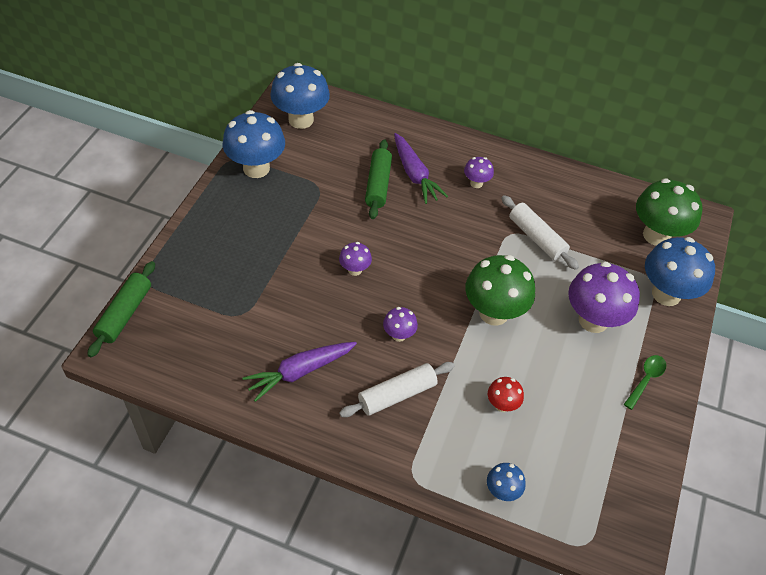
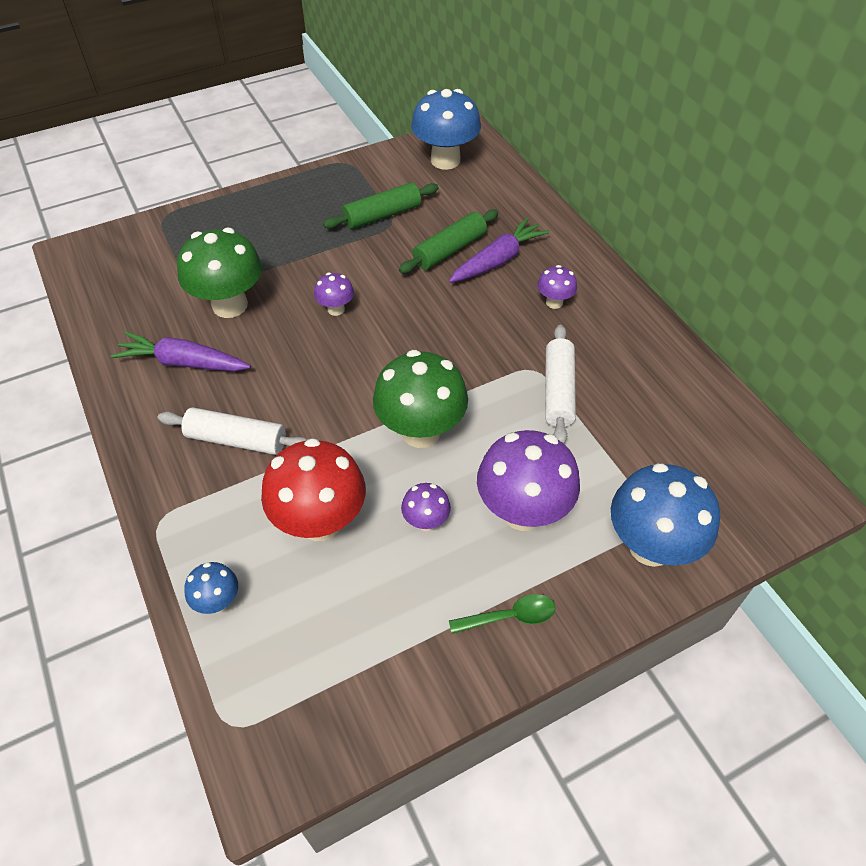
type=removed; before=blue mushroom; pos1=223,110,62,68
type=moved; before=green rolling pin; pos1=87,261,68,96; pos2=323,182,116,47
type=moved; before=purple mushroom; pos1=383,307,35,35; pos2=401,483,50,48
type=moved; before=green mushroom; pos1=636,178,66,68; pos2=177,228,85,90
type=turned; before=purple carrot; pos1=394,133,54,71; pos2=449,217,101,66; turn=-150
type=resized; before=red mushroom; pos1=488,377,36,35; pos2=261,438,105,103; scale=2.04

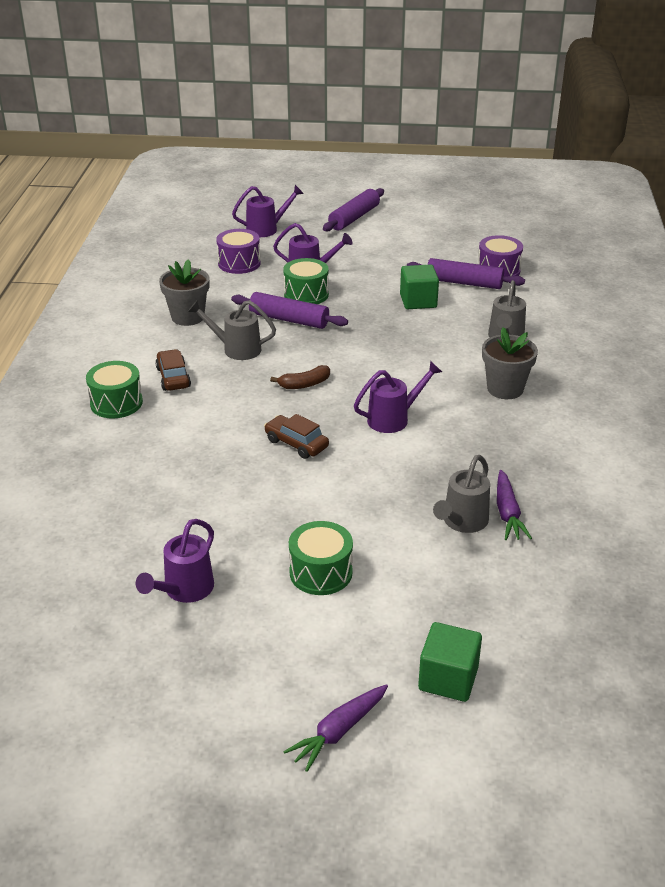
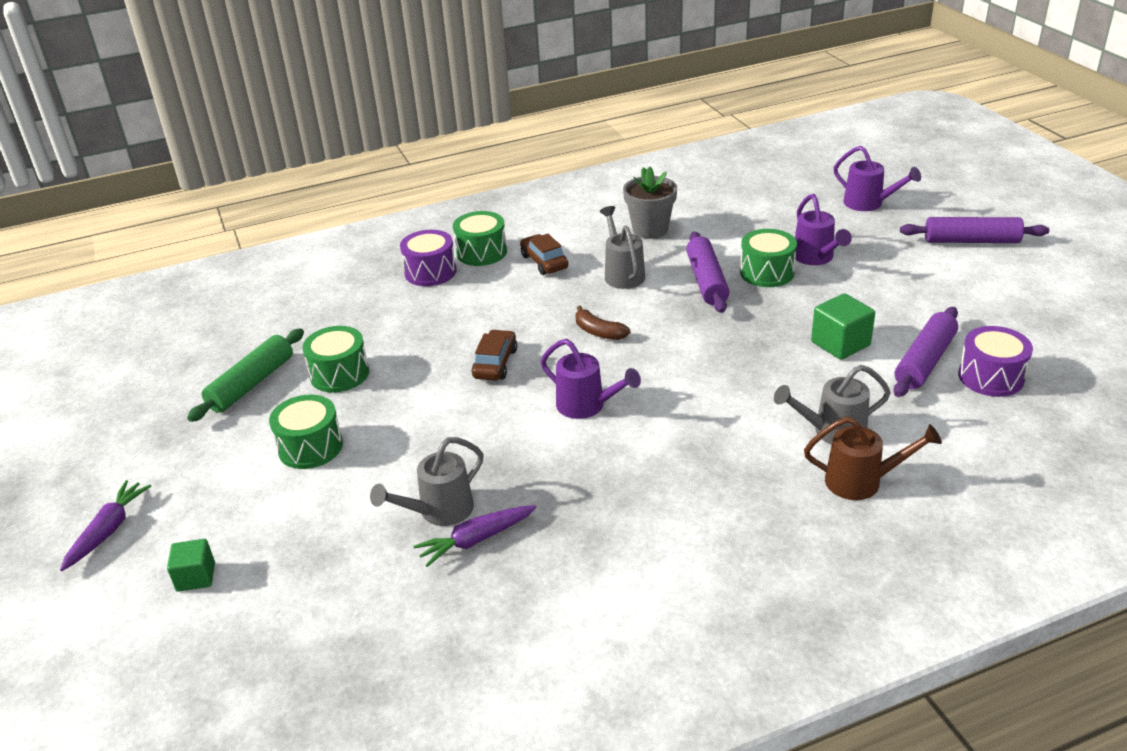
type=removed; before=grey flower pot; pos1=482,327,56,72
type=added; after=green drum; pos2=302,326,67,67
type=added; after=brown watering can; pos2=804,417,138,83
type=moved; before=purple drum; pos1=216,229,45,45; pos2=400,230,57,56
type=replaced; before=purple watering can; after=green rolling pin; pos1=136,519,78,84; pos2=187,328,117,94
type=turned; before=brown car; pos1=155,349,36,42; pos2=520,234,48,41; turn=-75
type=turned; before=purple carrot; pos1=283,684,105,88; pos2=60,480,91,91; turn=90
type=turned; before=purple rolling pin; pos1=407,258,118,31; pos2=894,307,64,90; turn=45
type=turned; before=grey watering can; pos1=433,455,57,78; pos2=370,437,114,89; turn=-45
type=resized; before=green cube; pos1=418,622,64,80; pos2=167,539,48,53; scale=0.66

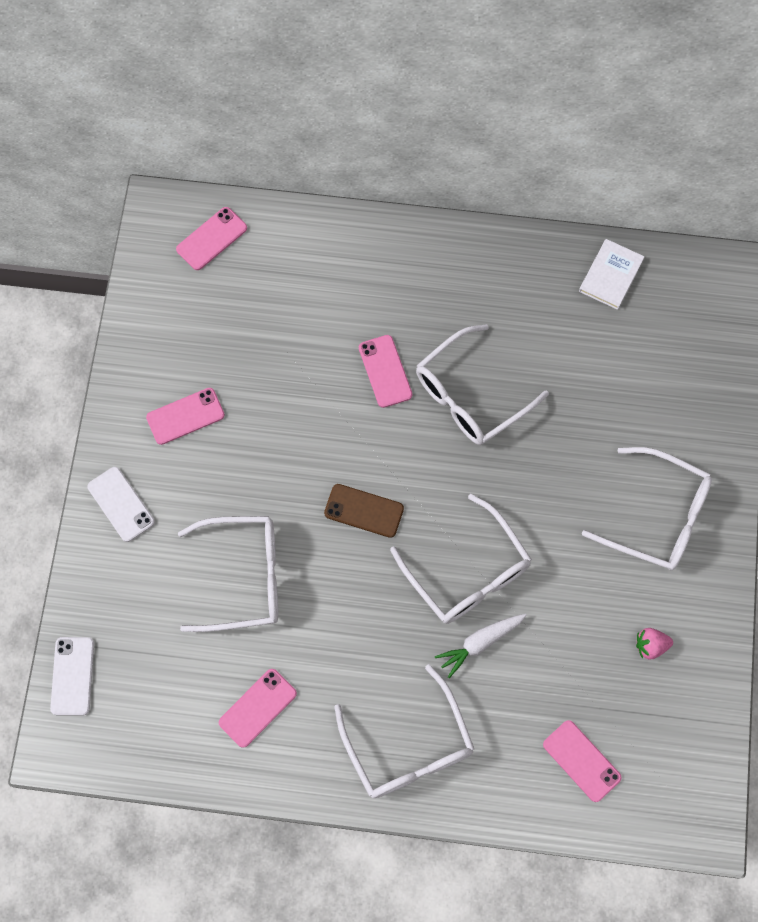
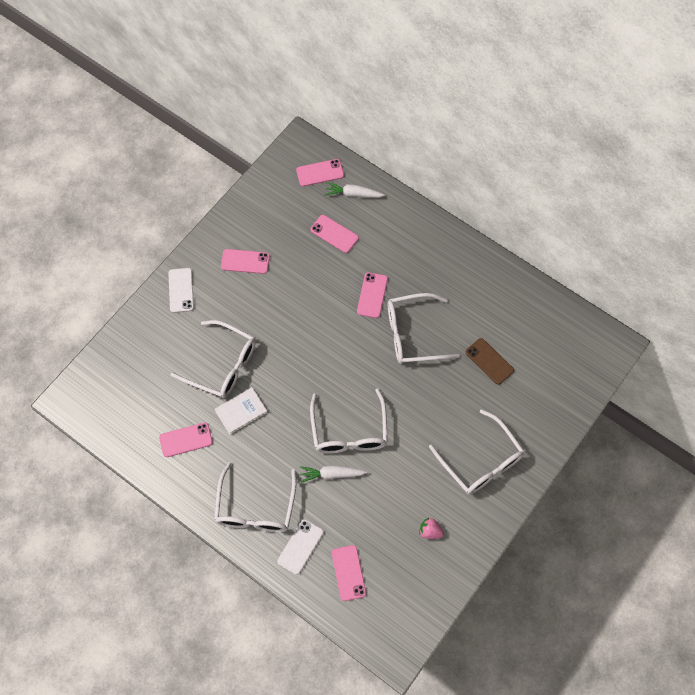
type=added; after=pink phone; pos2=310,215,49,38
type=added; after=white carrot; pos2=325,182,60,16
type=moved; before=white phone; pos1=50,637,44,79; pos2=277,519,47,56
type=moved; before=brown phone; pos1=324,484,80,54; pos2=465,338,49,47
type=moved; before=white book; pos1=579,239,66,71; pos2=214,387,54,48

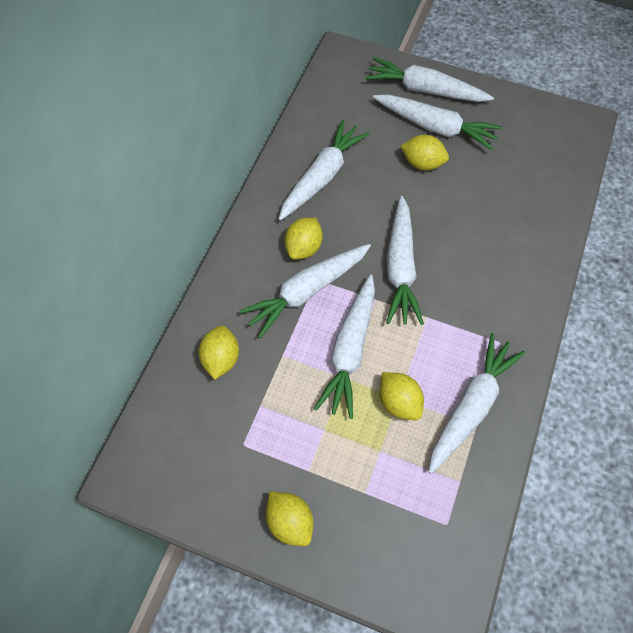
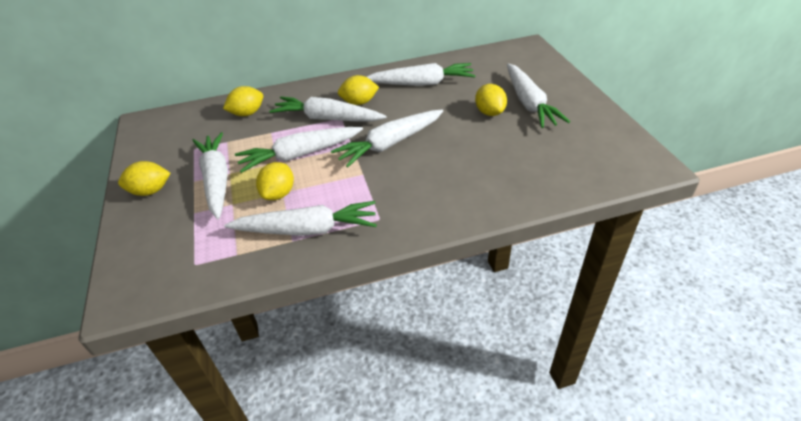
type=moved; before=white carrot; pos1=365,57,129,45; pos2=192,132,36,87
type=turned; before=yellow lemon; pos1=266,492,47,54; pos2=118,161,53,35; turn=60

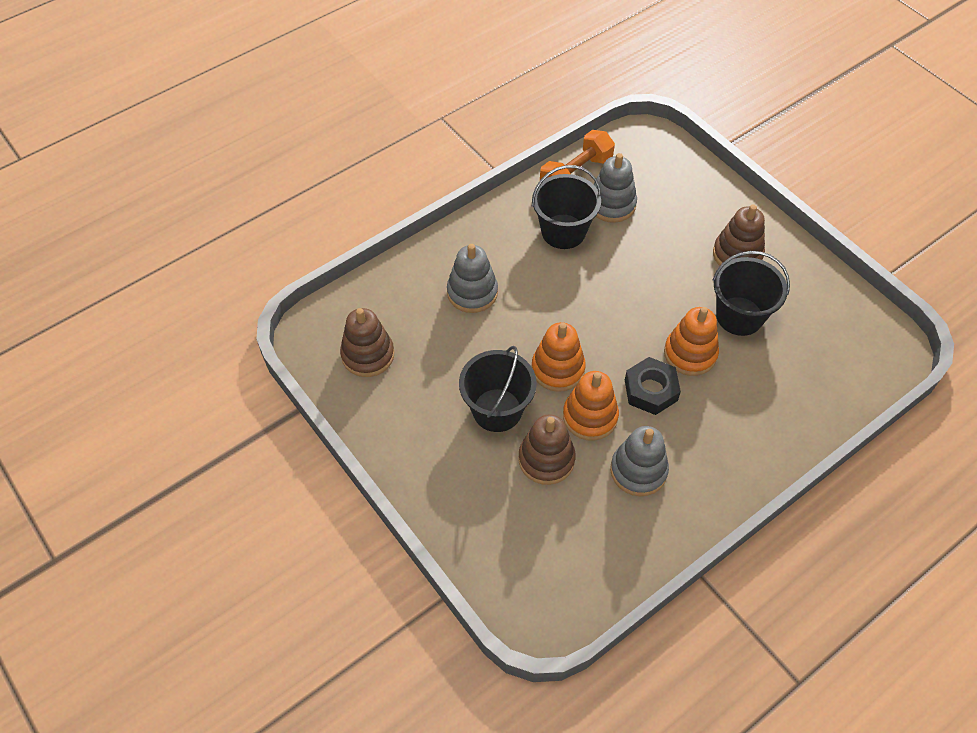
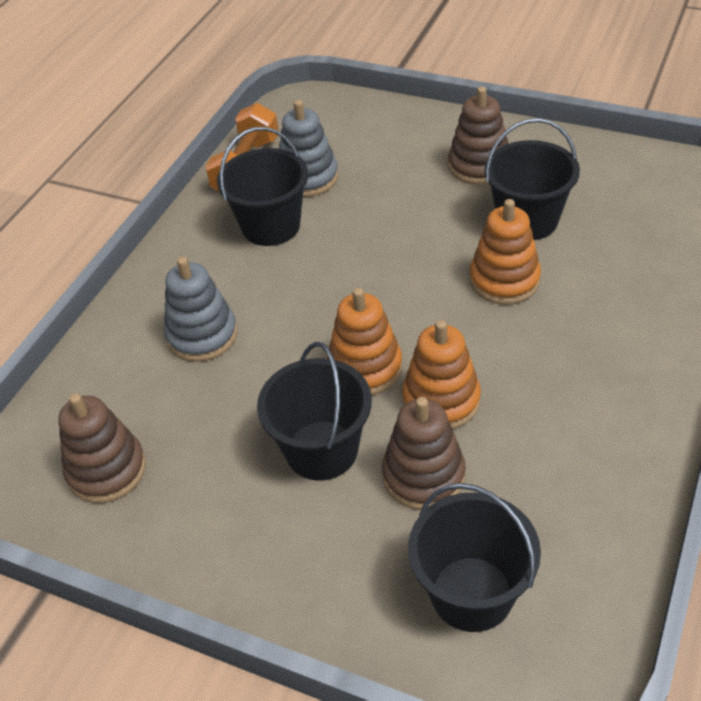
type=removed; before=grey stacking toy; pos1=610,426,59,70
type=removed; before=black nut; pos1=625,357,56,58
type=added; after=black bucket; pos2=408,483,133,149

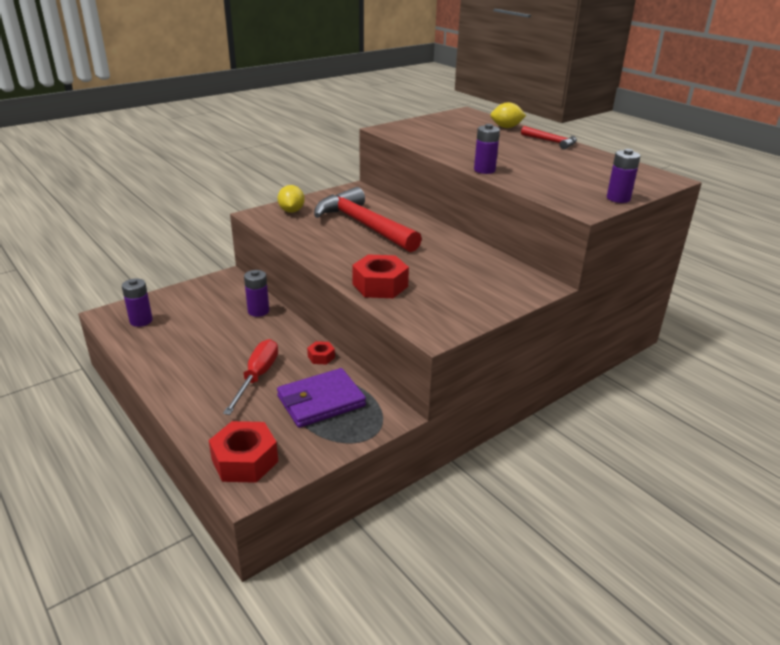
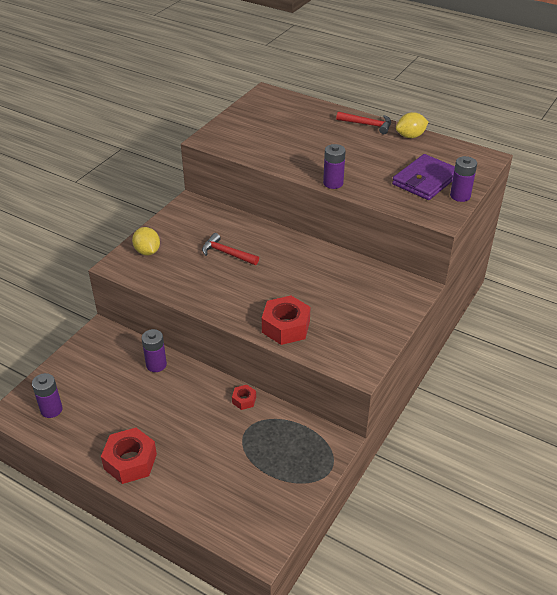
type=removed; before=red screwdriver; pos1=223,339,55,76
type=moved; before=red nut; pos1=209,421,69,62; pos2=101,428,56,56
type=moved; before=purple wallet; pos1=277,368,89,60; pos2=392,154,63,46
type=moved; before=yellow lemon; pos1=491,102,35,26; pos2=396,112,32,26
type=resized; before=red hammer; pos1=314,187,108,65; pos2=202,233,57,32; scale=0.48

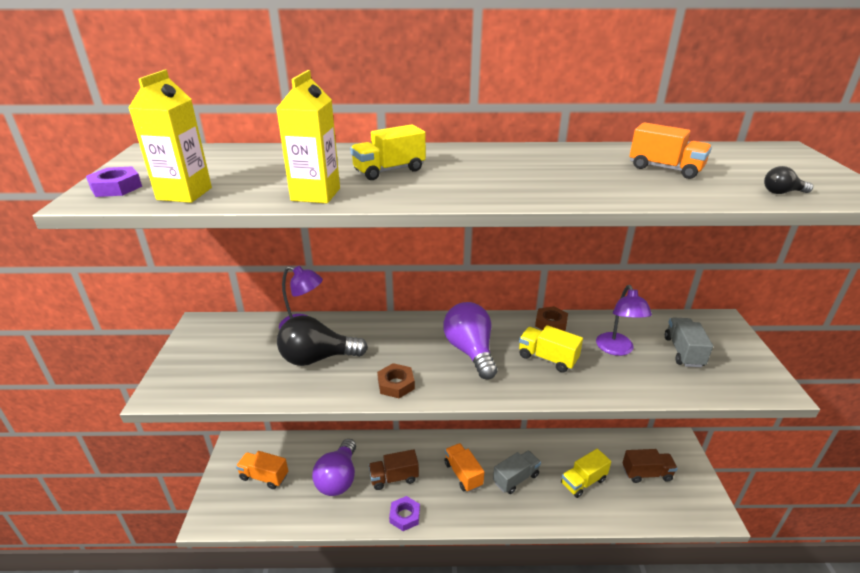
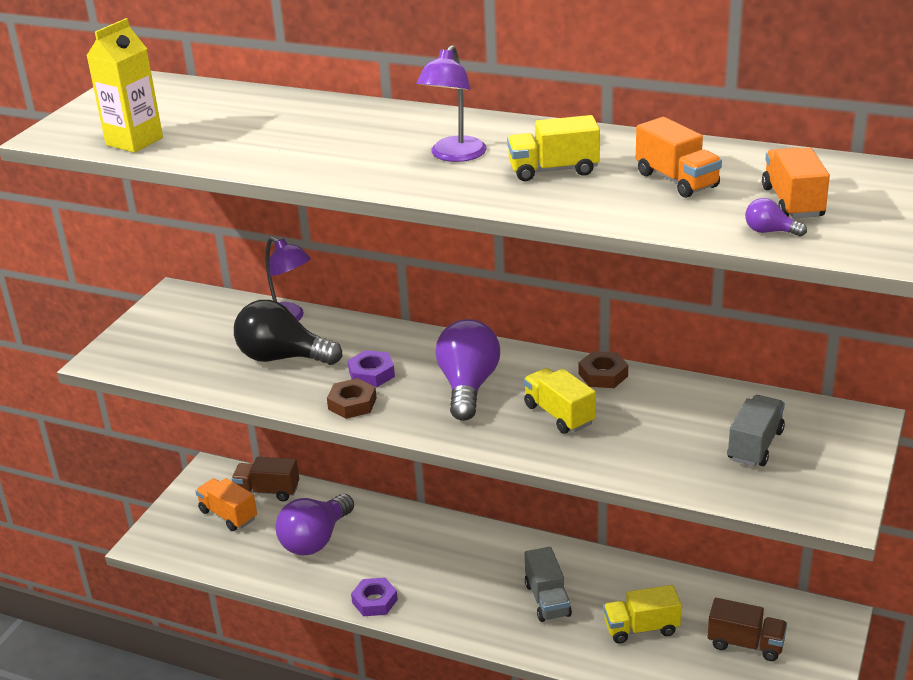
type=removed; before=yellow carton; pos1=276,70,64,133
type=moved; before=purple nut; pos1=86,167,56,30; pos2=348,350,47,37
type=moved; before=yellow truck; pos1=350,124,76,56; pos2=507,115,93,66
type=moved; before=brown truck; pos1=369,449,50,41; pos2=232,457,67,44
type=moved; before=orange truck; pos1=444,443,40,49; pos2=762,148,68,71
type=moved; before=purple lamp; pos1=596,285,56,71; pos2=416,45,71,117
type=recoloured; before=black light bulb; after=purple light bulb; pos1=764,166,49,28; pos2=745,198,62,39
type=turned; before=grey truck; pos1=493,450,48,44; pos2=525,547,47,75; turn=90

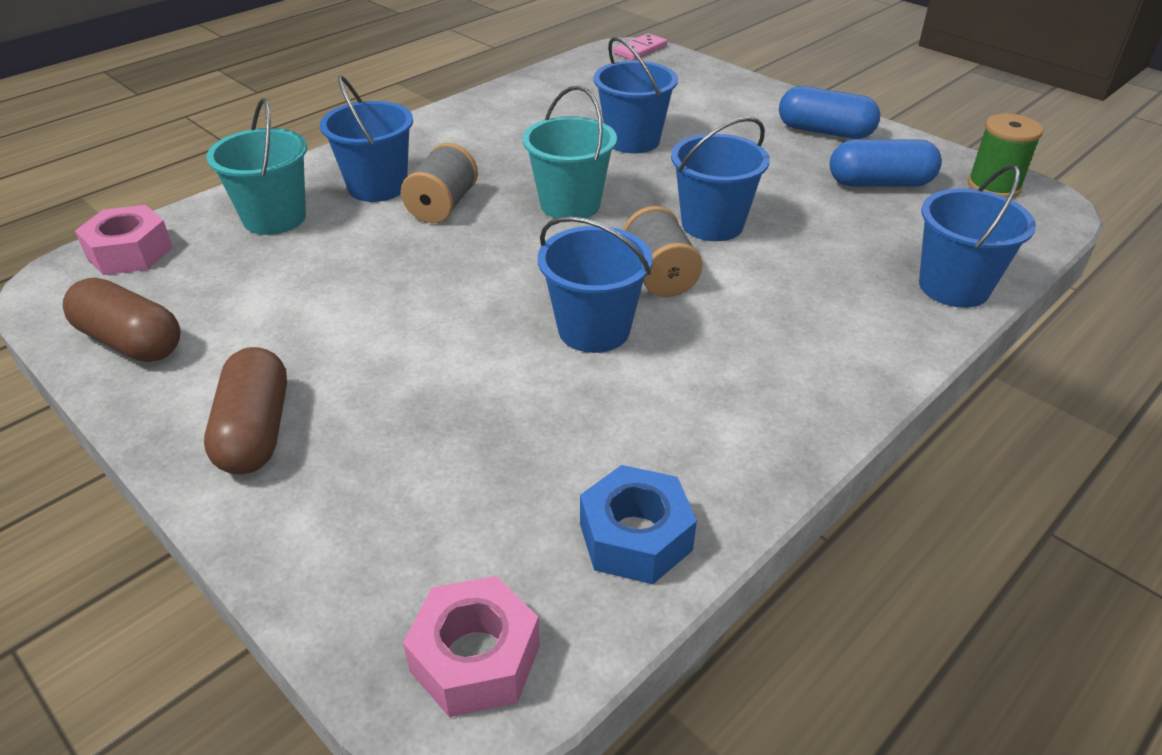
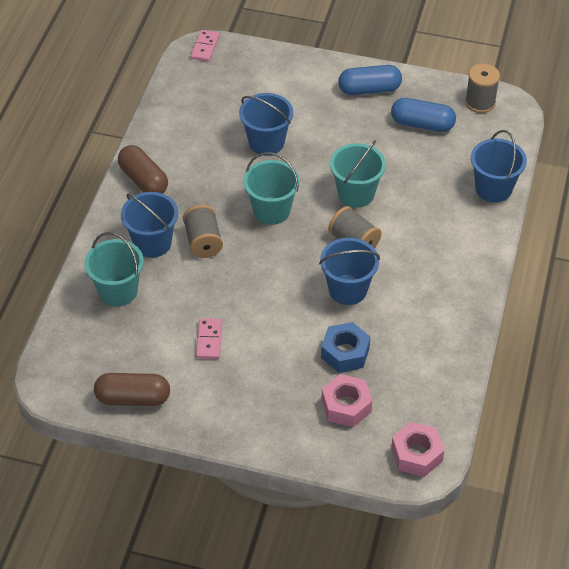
type=added; after=pink domino; pos2=196,318,26,41
type=moved; before=pink nut; pos1=75,205,98,70; pos2=321,374,51,53
type=moved; before=brown capsule; pos1=204,347,83,127; pos2=118,145,50,49
type=moved; before=blue nut; pos1=580,465,117,119; pos2=321,322,49,51
type=recoloured; before=blue bucket; after=turquoise bucket; pos1=671,117,99,124; pos2=330,140,56,68
type=recoloured; before=green spool; after=grey spool; pos1=967,114,76,84; pos2=465,64,35,49
type=turned; before=blue capsule; pos1=830,140,112,47; pos2=391,98,65,34; turn=45

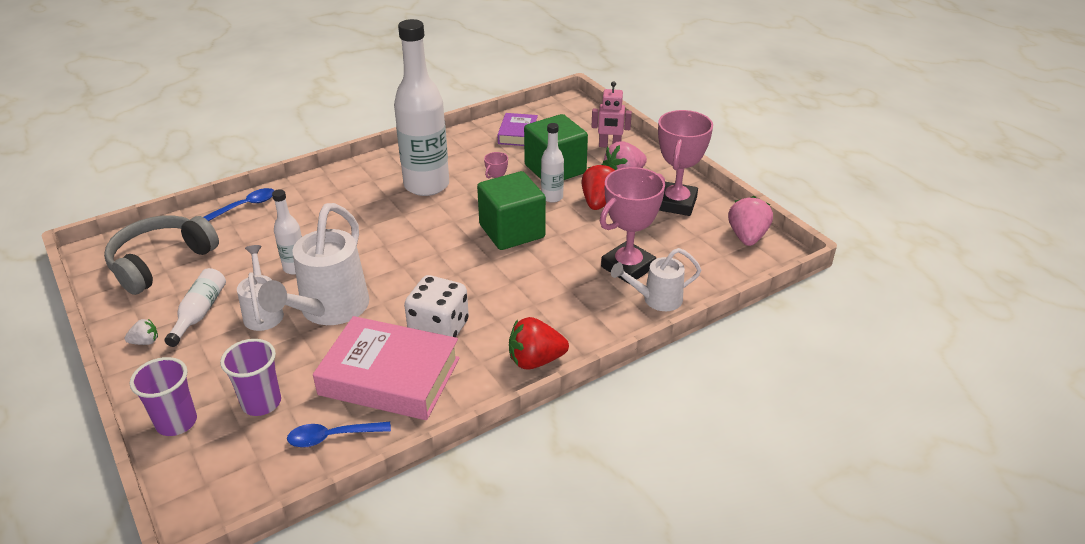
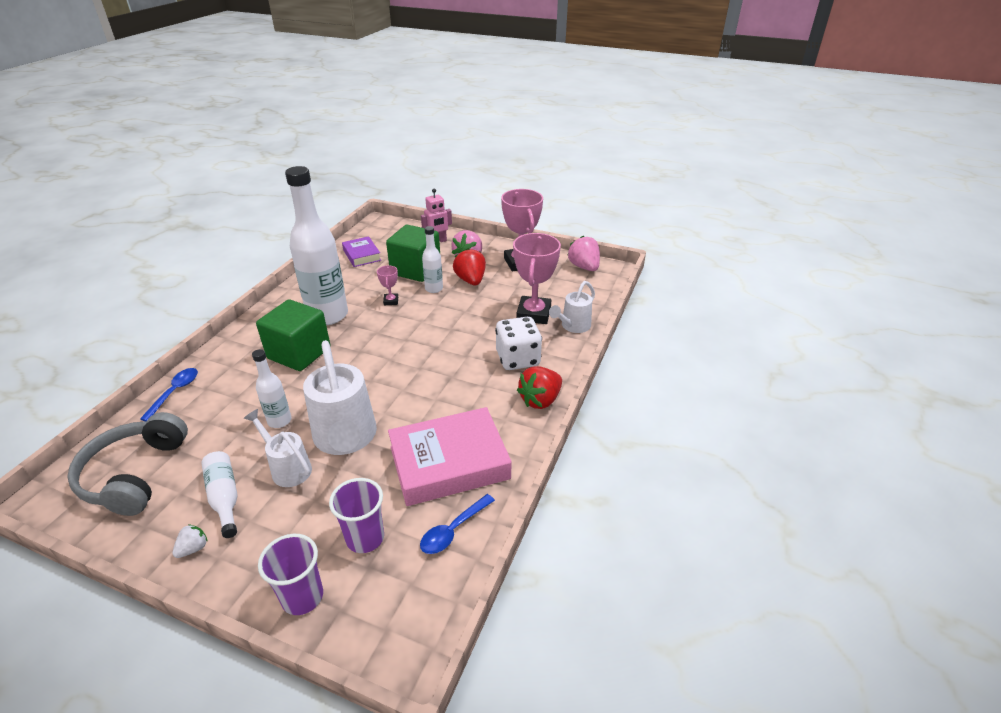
type=moved; before=white dice; pos1=404,275,65,62; pos2=495,317,47,53
type=moved; before=green cube; pos1=477,171,69,79; pos2=256,299,75,72

